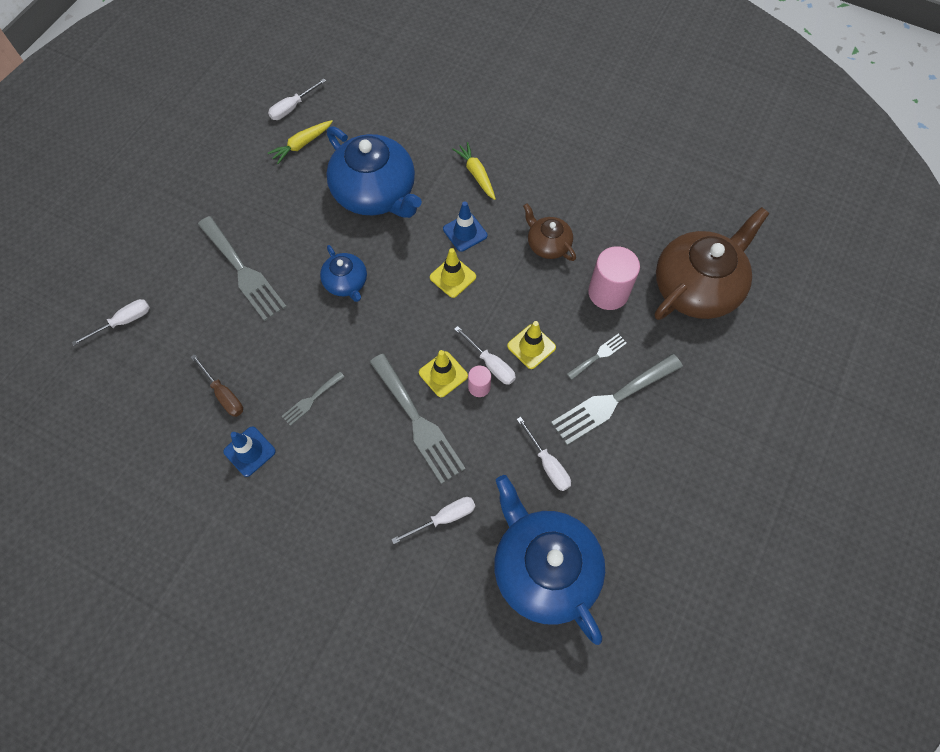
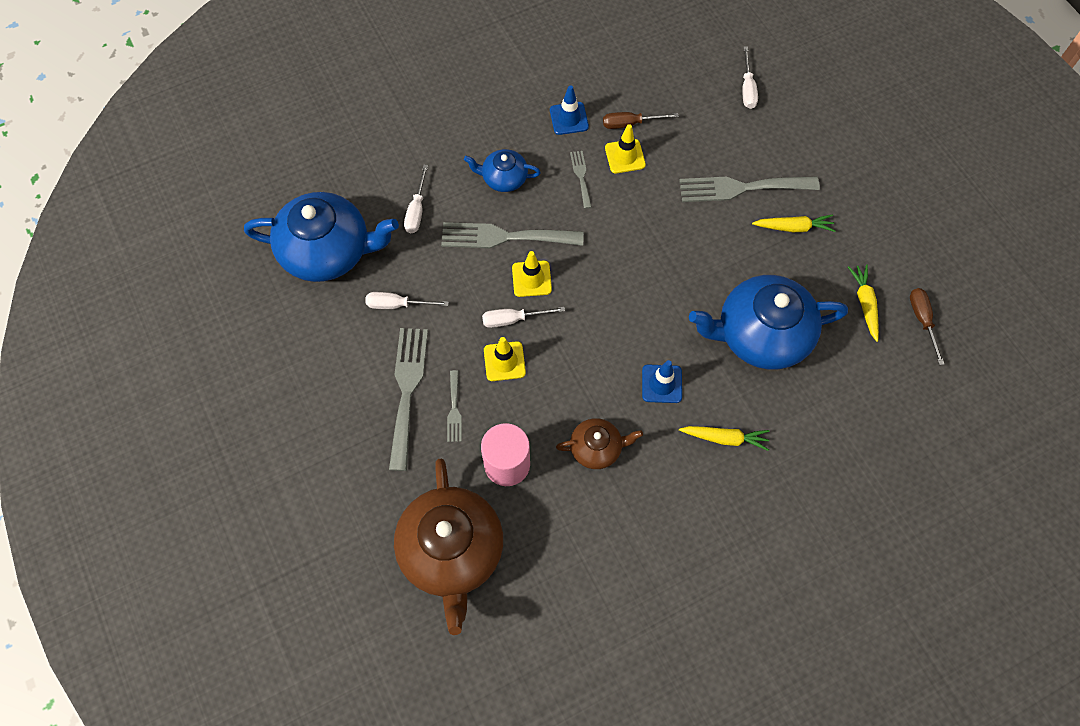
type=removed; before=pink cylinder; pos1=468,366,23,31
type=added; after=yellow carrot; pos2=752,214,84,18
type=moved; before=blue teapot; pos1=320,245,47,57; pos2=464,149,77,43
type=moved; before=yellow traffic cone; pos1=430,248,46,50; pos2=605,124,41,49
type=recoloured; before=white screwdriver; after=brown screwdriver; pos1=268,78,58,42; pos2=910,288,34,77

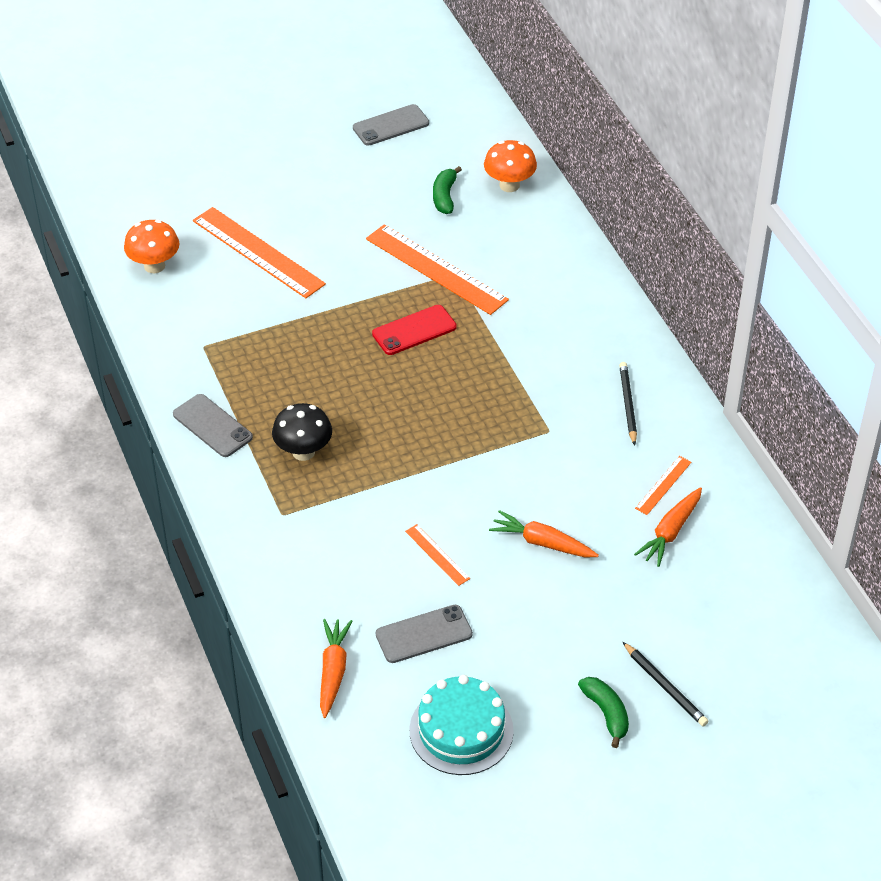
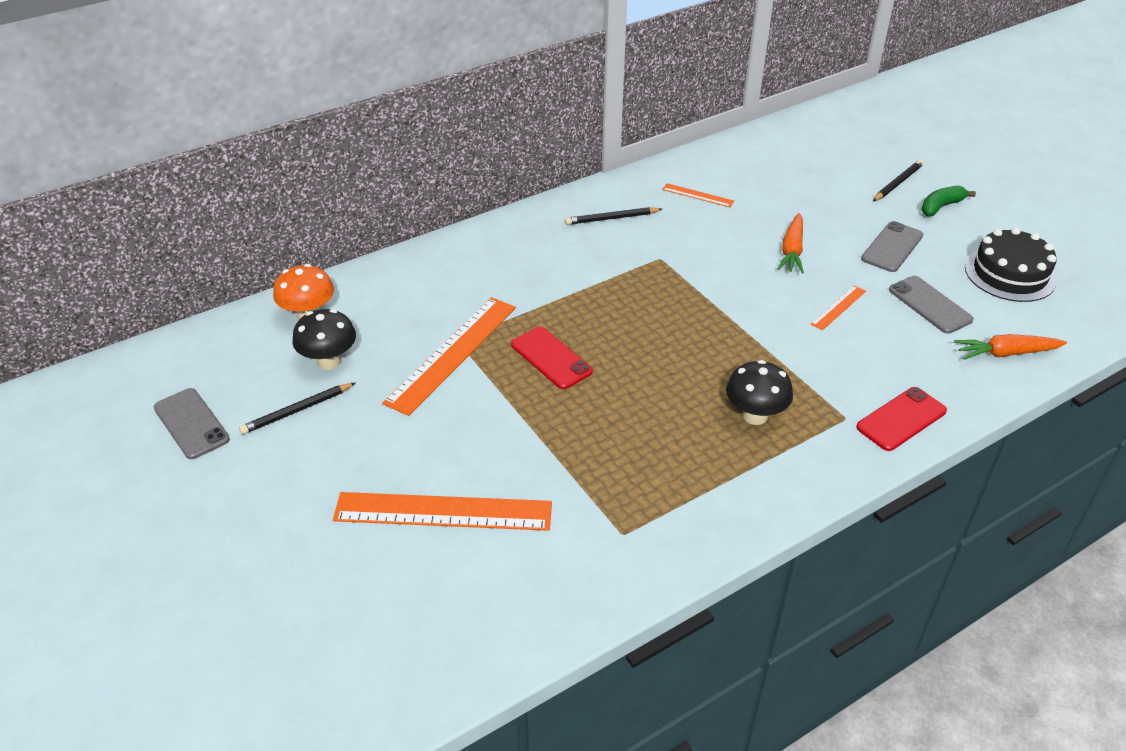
type=removed; before=orange mushroom; pos1=124,220,55,53
type=removed; before=orange carrot; pos1=634,487,68,80
type=added; after=black pencil; pos2=239,383,116,51
type=added; after=red phone; pos2=856,387,91,64
type=moved; before=grey phone; pos1=173,394,80,63; pos2=861,221,62,51
type=replaced; before=green banana; after=black mushroom; pos1=433,166,29,48; pos2=292,309,64,61
type=recoloured; before=turquoise cake; after=black cake; pos1=409,675,105,100; pos2=965,227,92,75
type=turned; before=orange ruler; pos1=193,207,133,91; pos2=333,492,219,39; turn=60

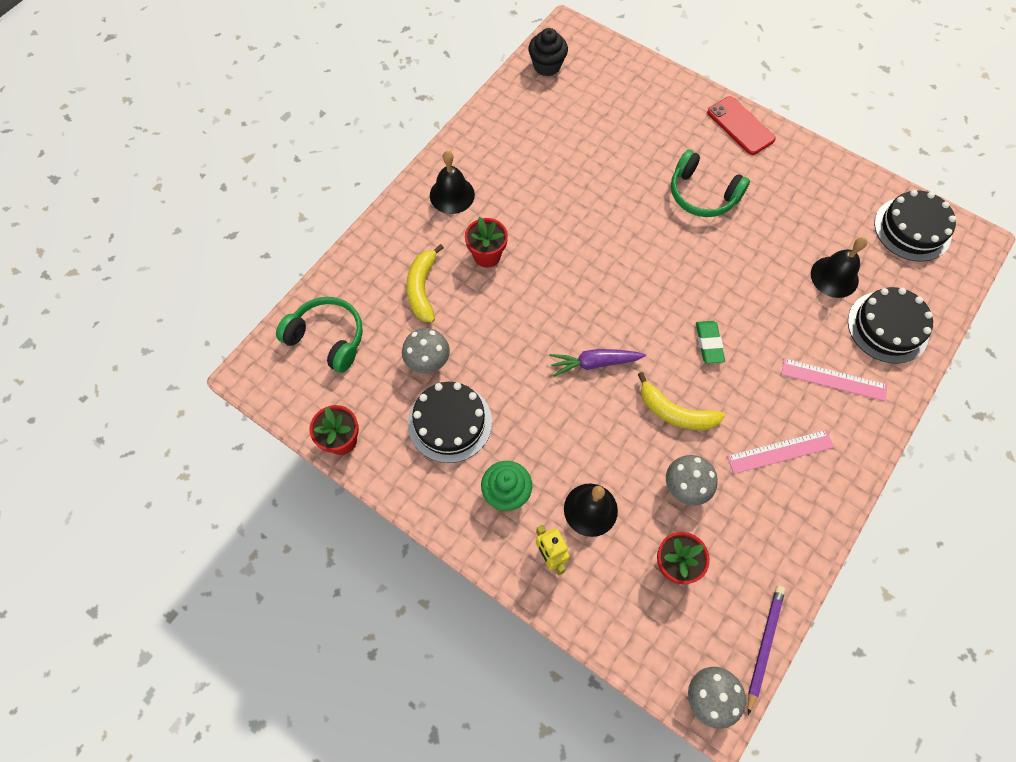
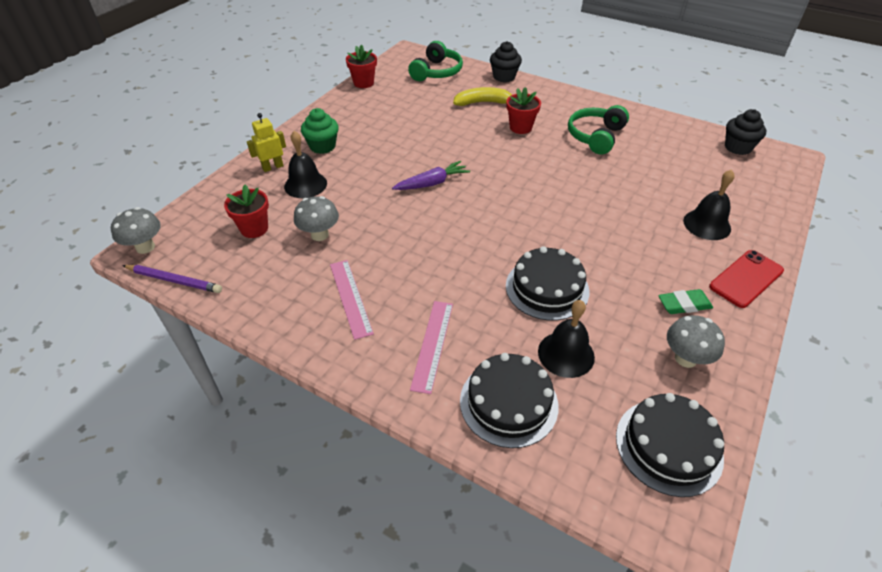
type=removed; before=yellow banana; pos1=638,372,87,58
type=added; after=black cupcake; pos2=490,41,32,41
type=moved; before=grey mushroom; pos1=402,328,48,46; pos2=667,315,58,53
type=moved; before=black cake; pos1=408,382,84,81; pos2=506,246,83,75
type=moved; before=black bell; pos1=430,151,45,63; pos2=683,169,52,71
type=moved; before=green headphones; pos1=671,150,79,67; pos2=568,105,61,50
type=moved; before=green eraser; pos1=696,321,29,43; pos2=658,289,55,25
type=turned; before=purple carrot; pos1=549,349,97,28; pos2=392,161,78,29; turn=75

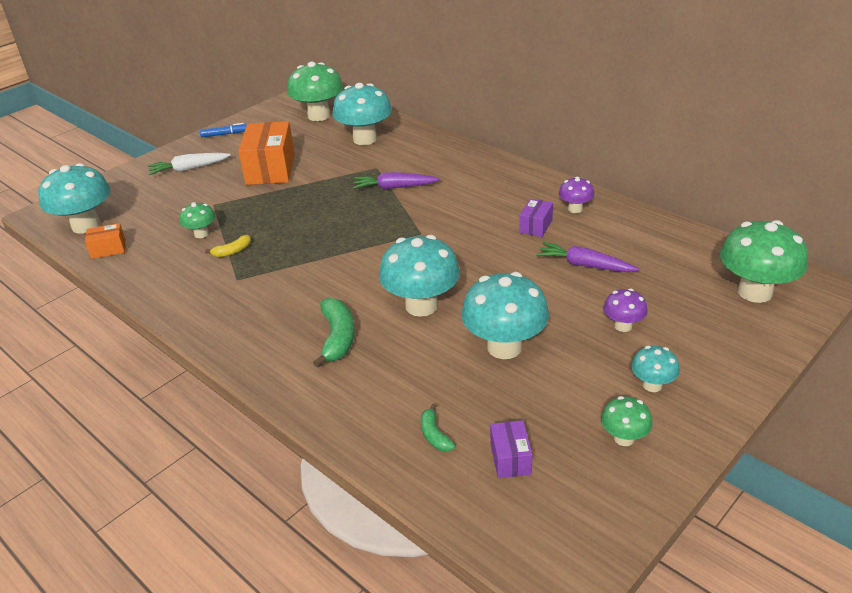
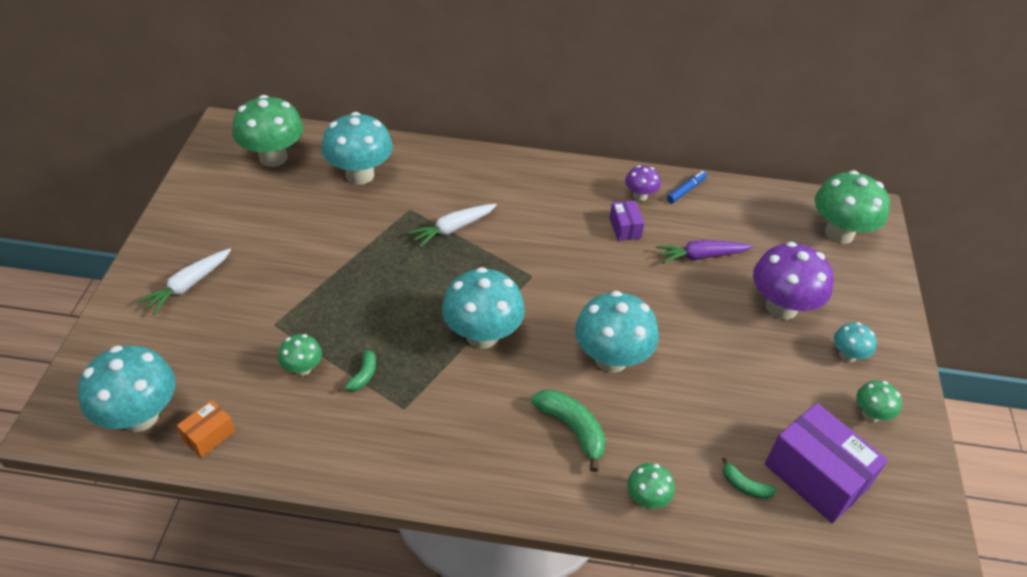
type=removed; before=orange box; pos1=238,121,57,64
type=added; after=green mushroom; pos2=627,463,48,46
type=moved; before=blue marker; pos1=200,123,47,15; pos2=667,171,40,32
type=moved; before=turquoise mushroom; pos1=461,272,88,87; pos2=442,267,83,82
type=recoloured; before=yellow banana; after=green banana; pos1=205,235,46,22; pos2=338,350,38,42
type=recoloured; before=purple carrot; after=white carrot; pos1=353,172,87,17; pos2=408,204,89,44
type=resized; before=purple box; pos1=490,420,43,58; pos2=765,403,123,120; scale=2.03
type=resized; before=purple mushroom; pos1=604,289,44,43; pos2=753,242,81,78; scale=1.96

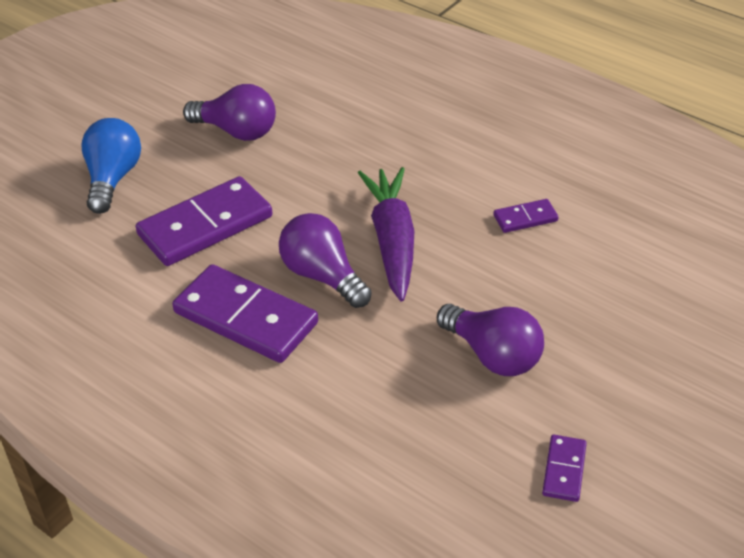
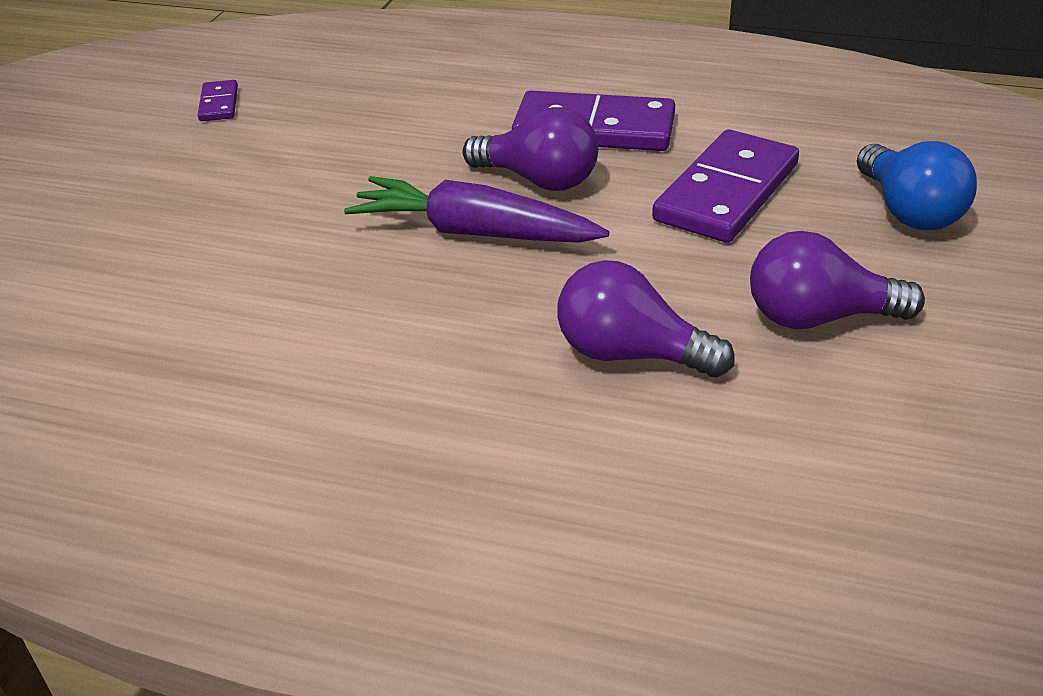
type=removed; before=purple domino; pos1=494,199,65,34
type=moved; before=purple light bulb; pos1=437,304,107,72; pos2=557,260,178,118
type=turned; before=purple carrot; pos1=358,167,57,135; pos2=344,176,265,67; turn=135

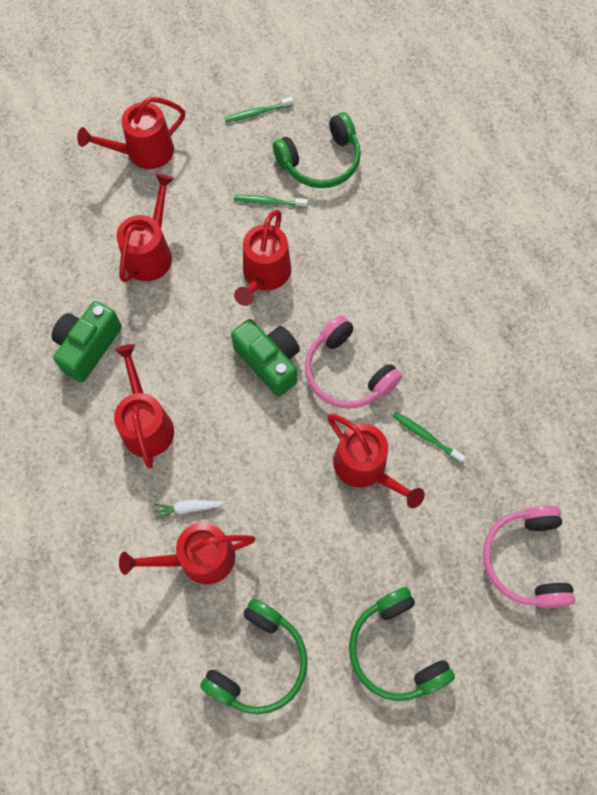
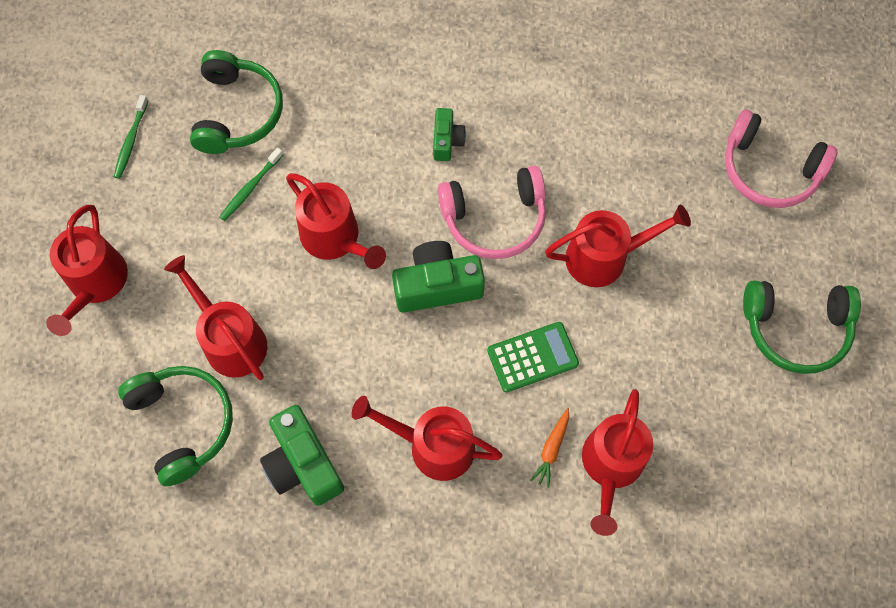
type=removed; before=green toothbrush; pos1=392,412,73,51
type=added; after=green camera; pos2=433,108,33,53
type=added; after=green calculator; pos2=487,322,92,71
type=moved; before=green headphones; pos1=200,599,108,115; pos2=118,366,115,120
type=recoloured; before=white carrot; after=orange carrot; pos1=154,500,71,20; pos2=530,408,39,80

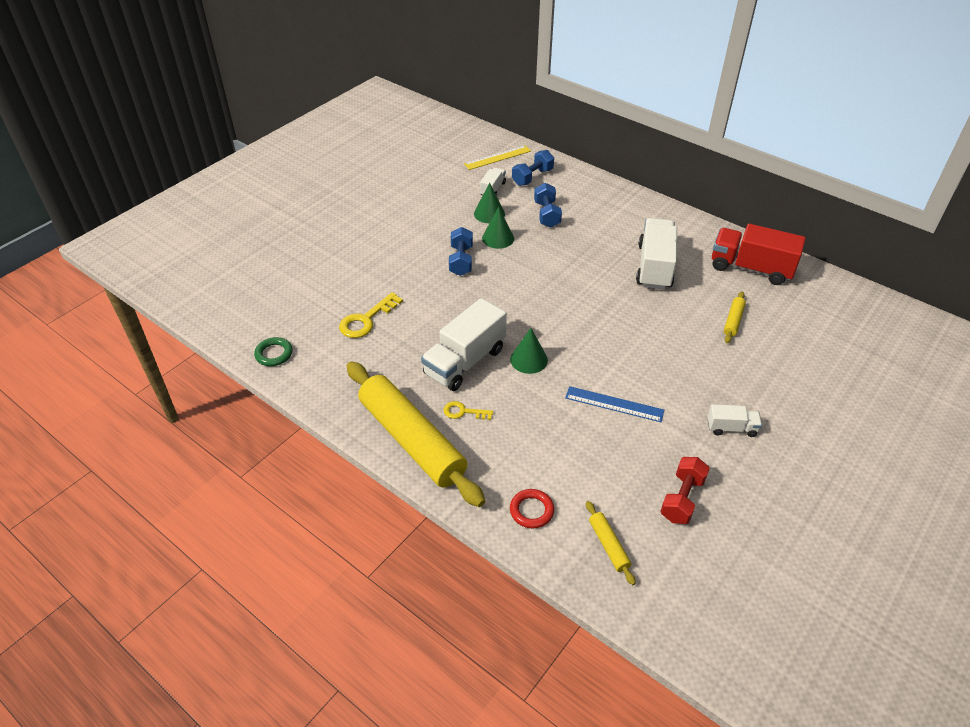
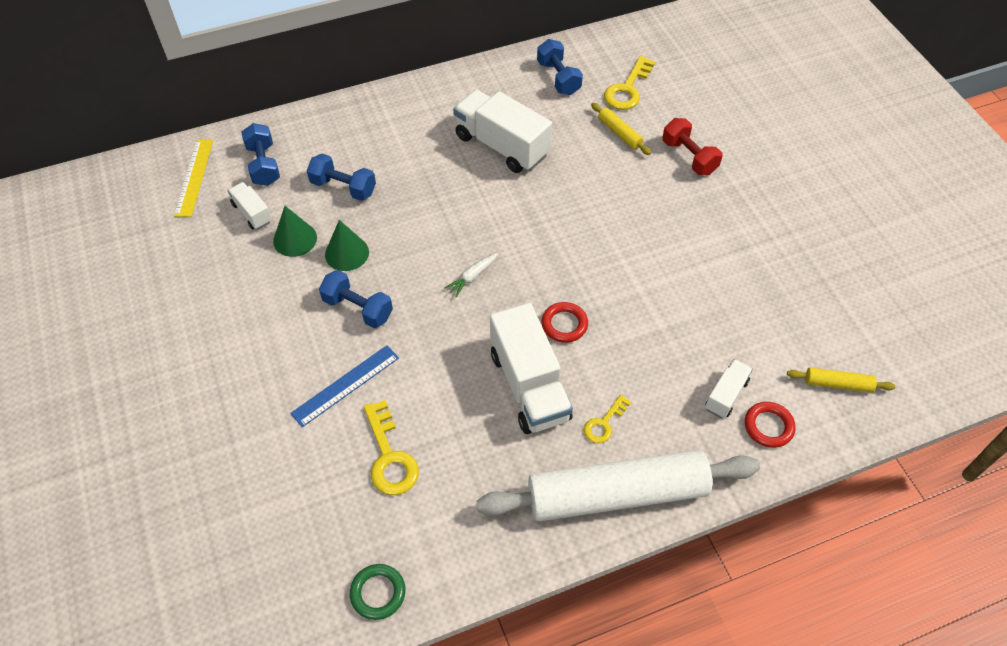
type=added; after=white carrot; pos2=444,253,54,45
type=added; after=yellow key; pos2=604,56,51,54
type=moved; before=blue ruler; pos1=565,386,99,36; pos2=290,345,109,82
type=moved; before=red dumbbell; pos1=660,457,50,67; pos2=662,118,61,57
type=moved; before=white truck; pos1=707,404,55,33; pos2=705,359,48,59
type=replaced; before=green cone; after=red ring; pos1=510,328,38,46; pos2=542,302,46,41
type=replaced; before=red truck; after=blue dumbbell; pos1=712,224,94,61; pos2=537,39,46,56
type=recoloured; before=yellow rolling pin; after=white rolling pin; pos1=347,362,138,145; pos2=477,450,283,72

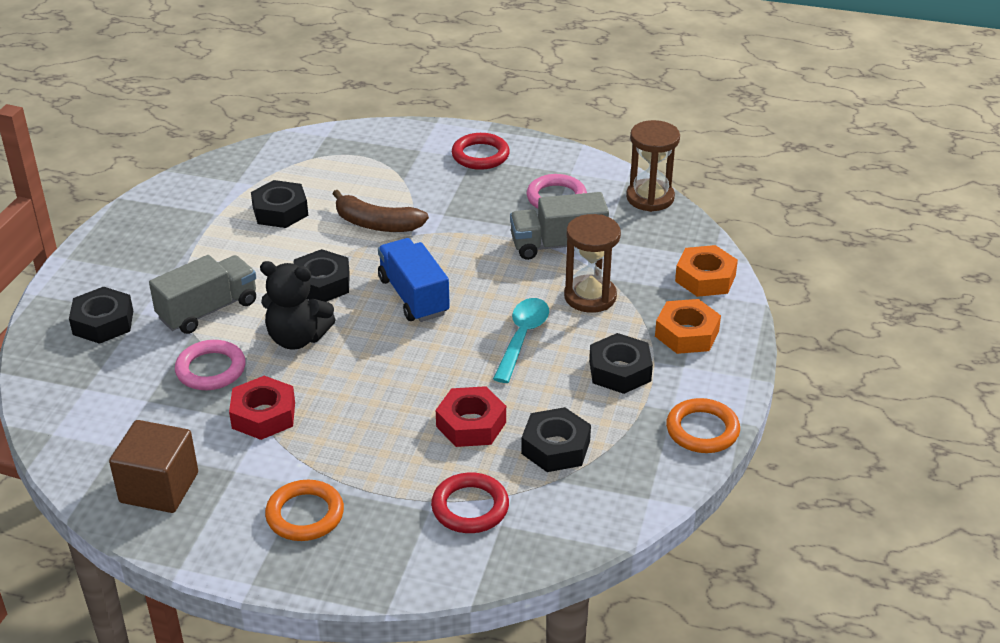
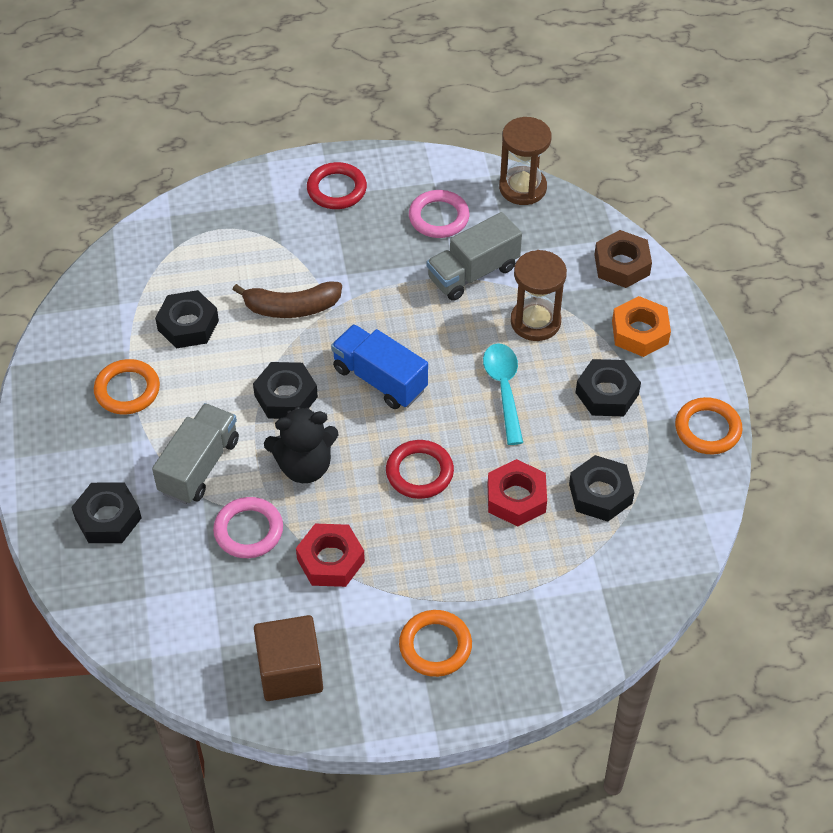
type=added; after=orange ring; pos2=94,359,66,55
type=moved; before=red ring; pos1=431,473,78,60; pos2=386,440,68,59
type=recoloured; before=orange nut; after=brown nut; pos1=675,245,63,52; pos2=594,230,58,58

